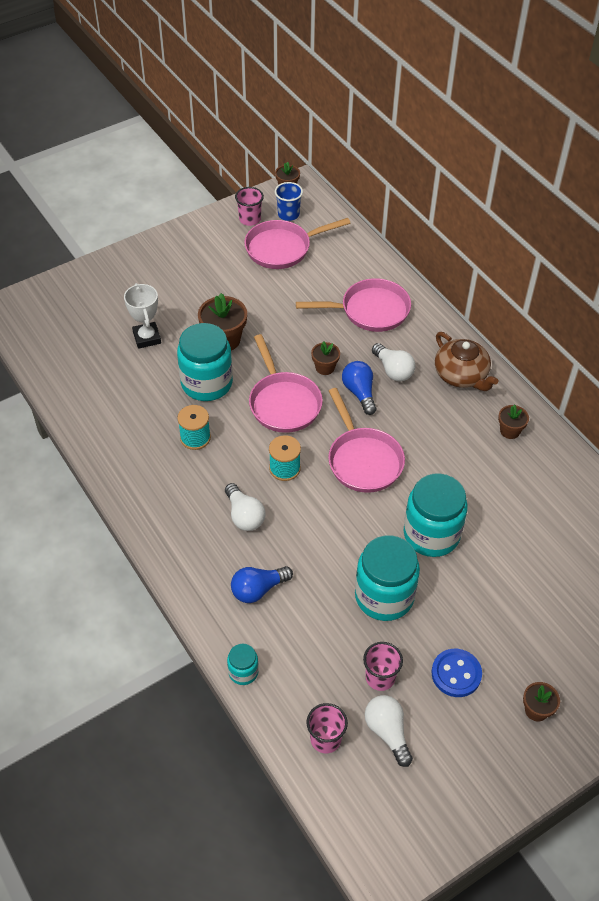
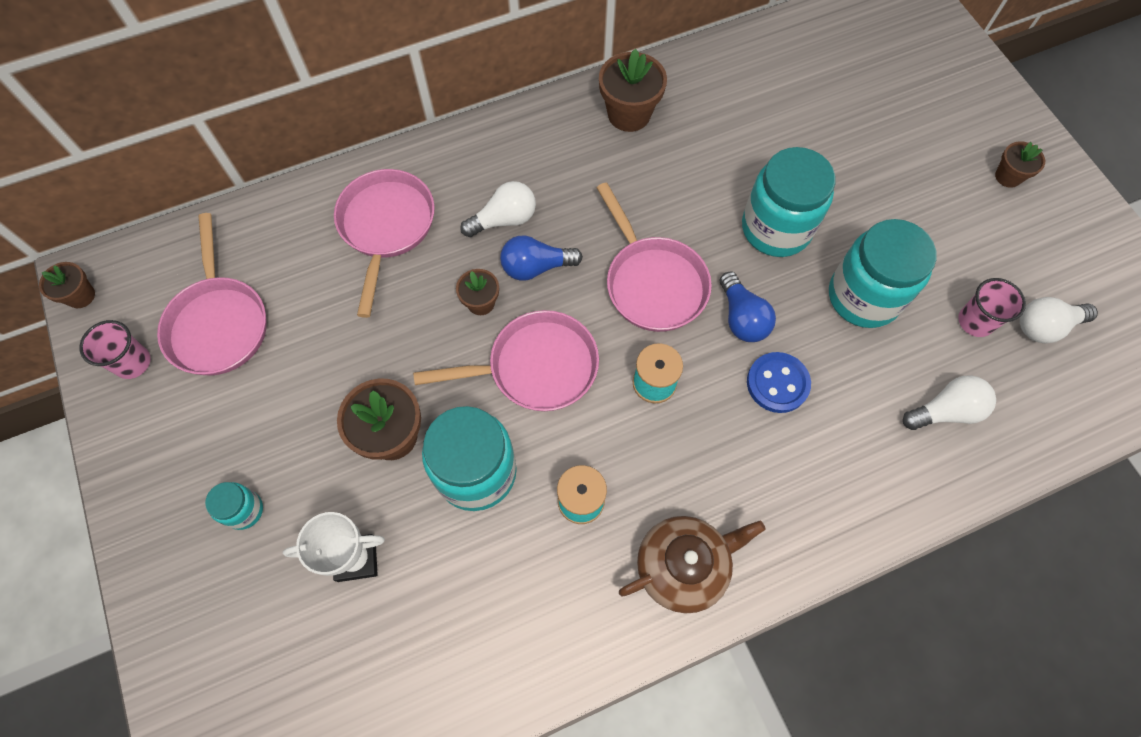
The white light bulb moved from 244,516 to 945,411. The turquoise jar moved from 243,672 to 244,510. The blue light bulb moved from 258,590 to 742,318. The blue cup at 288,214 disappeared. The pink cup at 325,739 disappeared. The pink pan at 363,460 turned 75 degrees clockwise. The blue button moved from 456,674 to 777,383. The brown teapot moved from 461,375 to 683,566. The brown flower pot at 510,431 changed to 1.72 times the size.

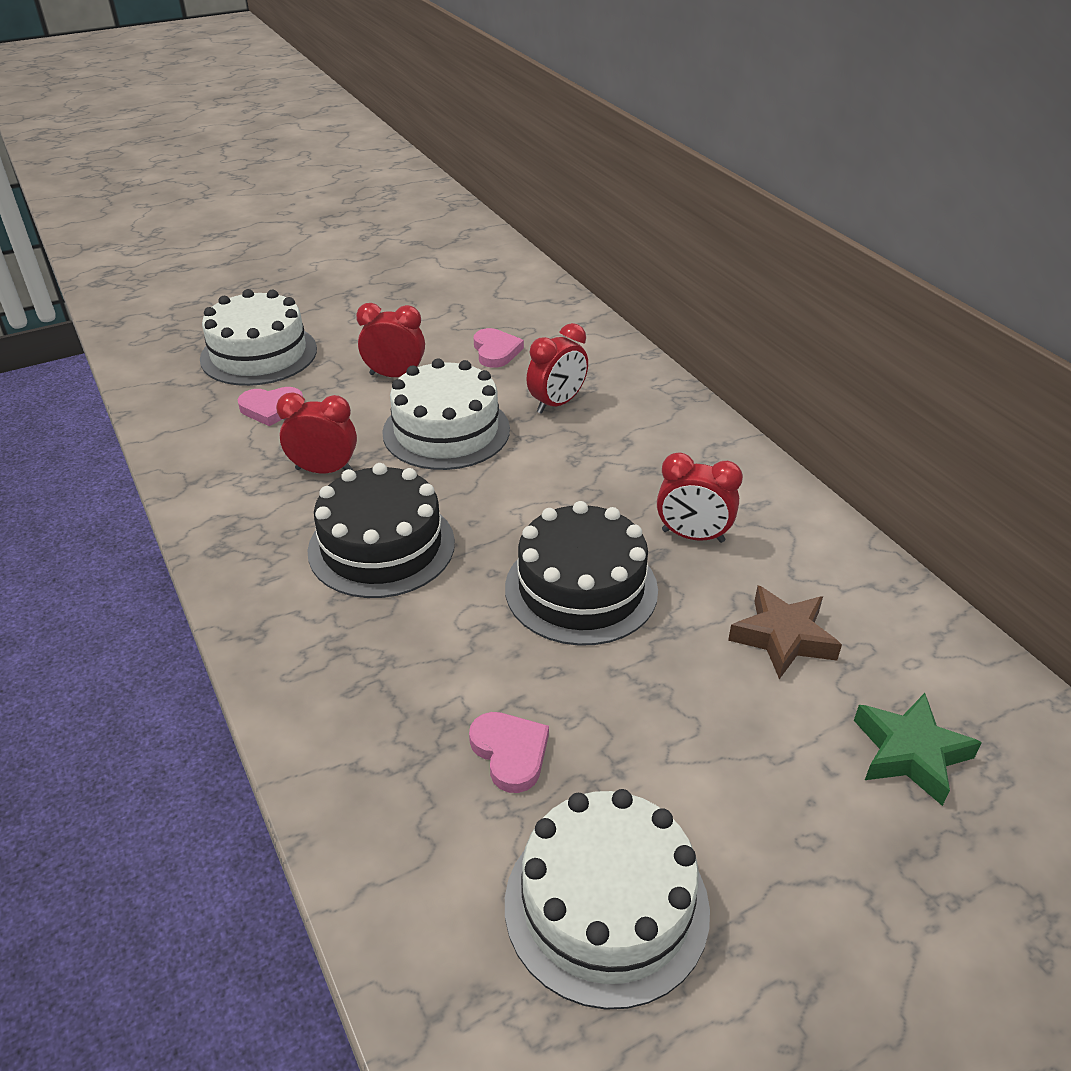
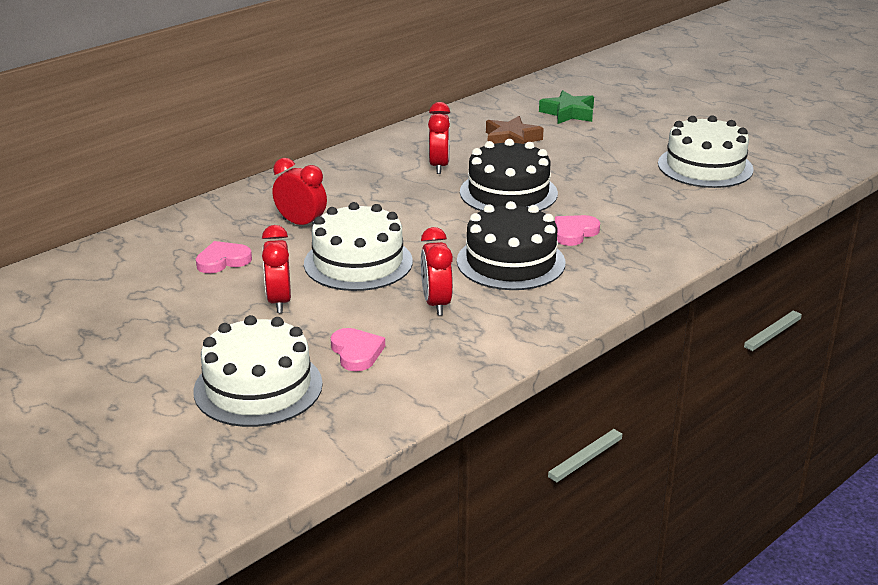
The pink heart moved from 510,753 to 574,233.

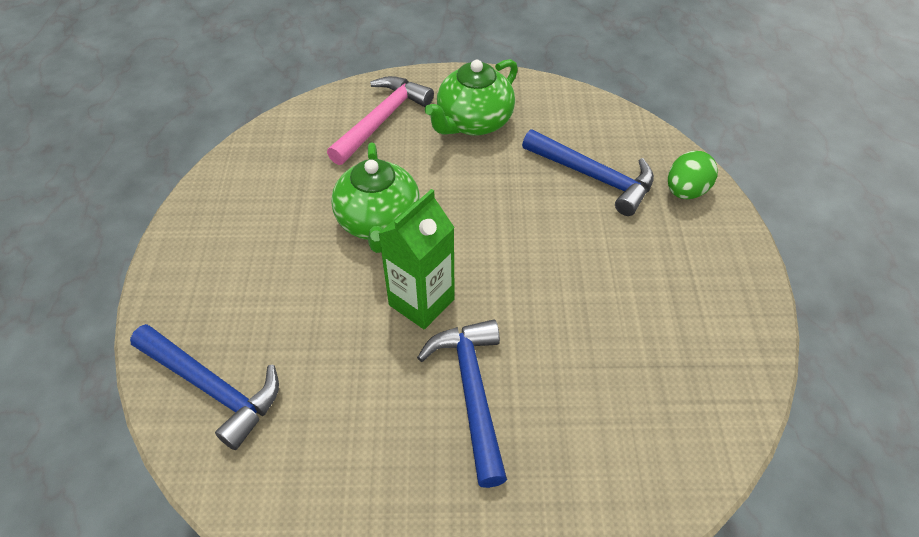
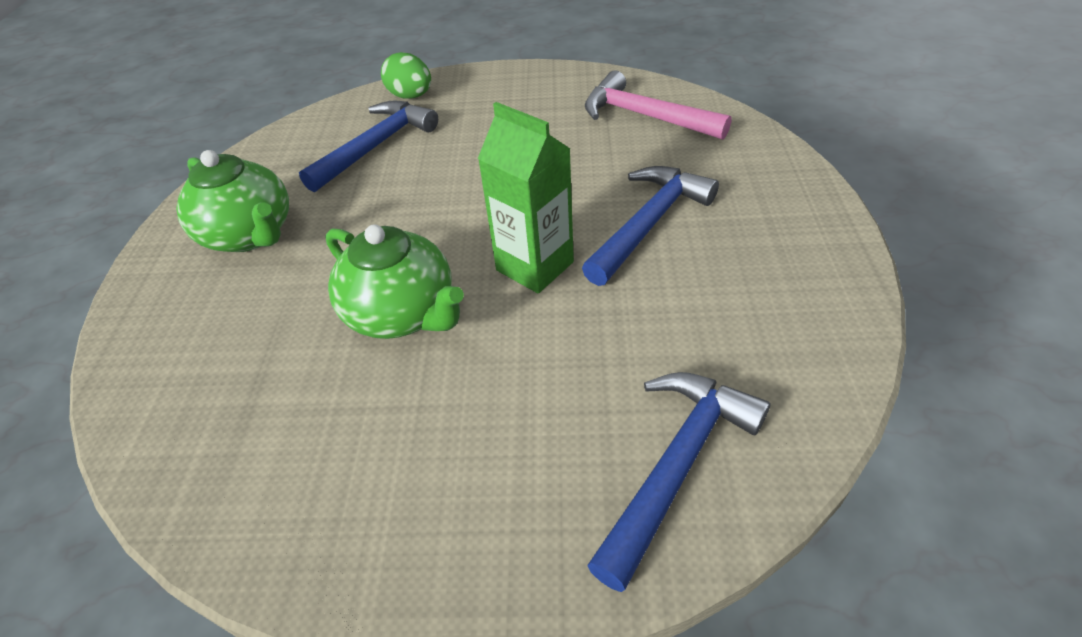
The pink hammer moved from 382,120 to 645,116. The green teapot at 379,222 turned 45 degrees clockwise. The blue hammer at 472,393 turned 135 degrees clockwise.

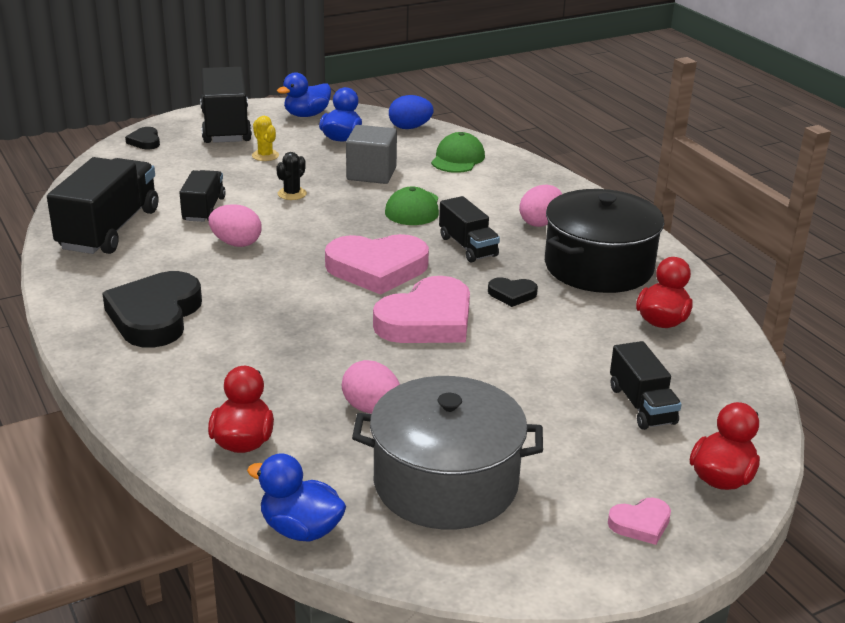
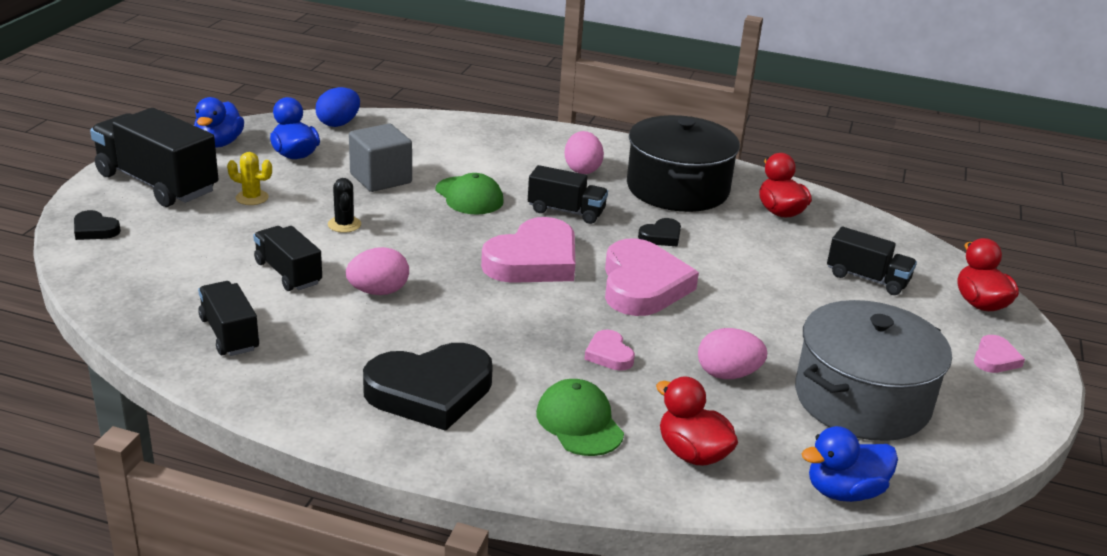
The black truck at 109,229 changed to 0.57 times the size. The black heart at 155,316 turned 75 degrees counterclockwise. The green cap moved from 457,159 to 579,422. The pink heart at 609,354 appeared.

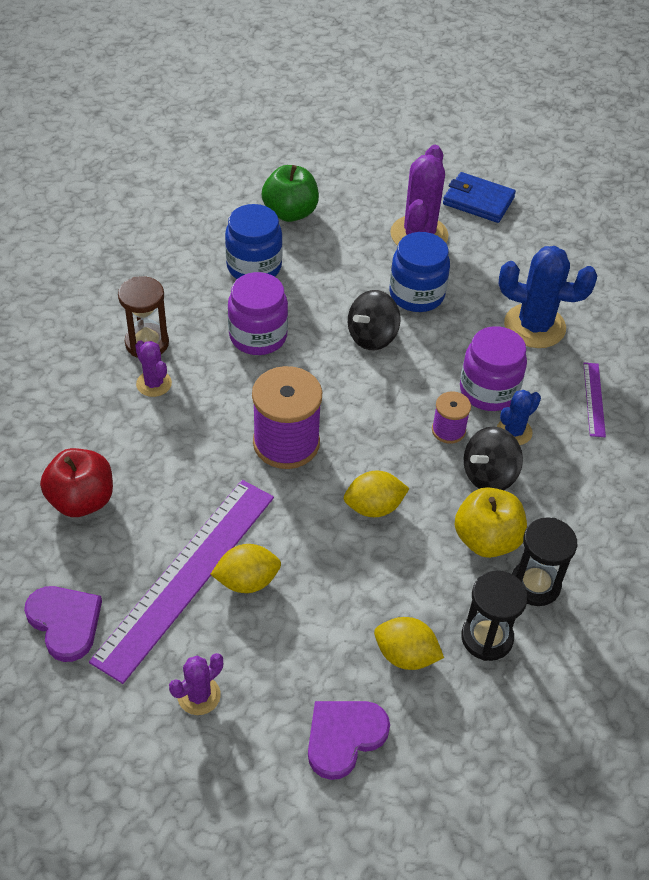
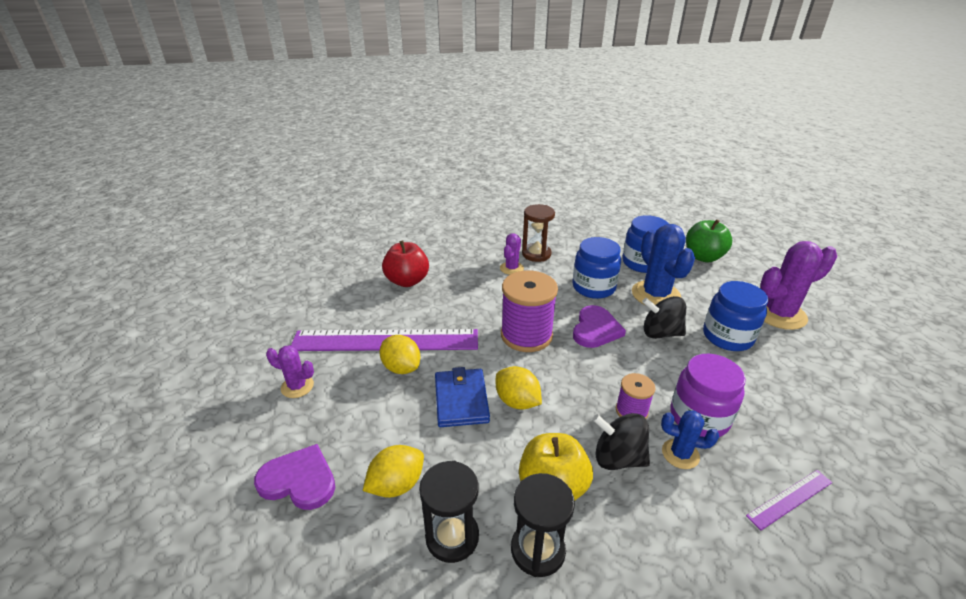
The purple heart moved from 65,622 to 595,329. The purple jar at 258,336 became the blue jar at 593,287. The yellow lemon at 405,655 turned 60 degrees clockwise. The blue wallet moved from 478,201 to 461,400. The blue cactus moved from 534,326 to 655,294.

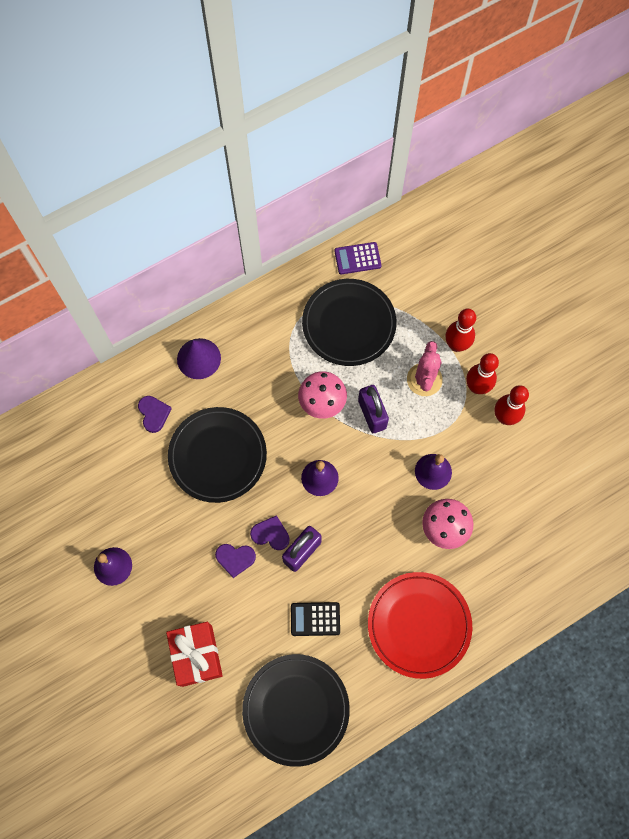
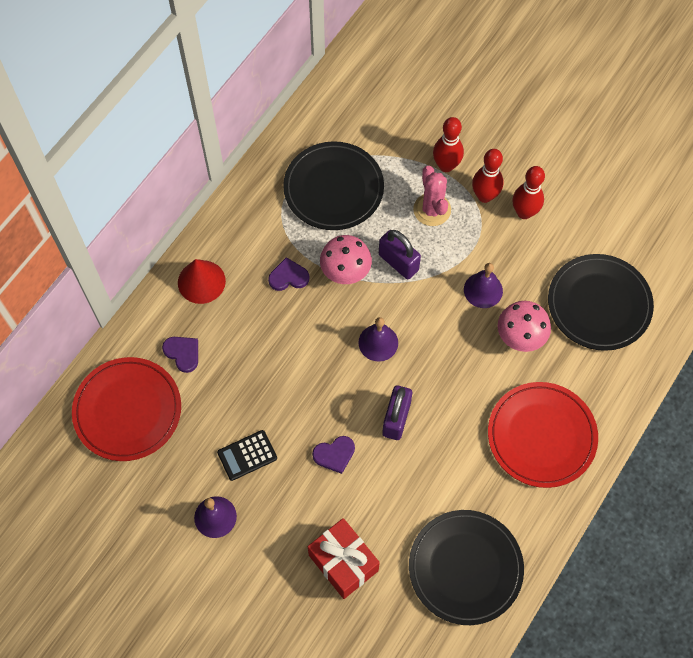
The black plate moved from 217,456 to 599,304. The purple cone at 199,358 became the red cone at 201,281. The purple heart moved from 270,534 to 288,277. The black calculator moved from 315,619 to 247,455. The purple calculator at 357,258 disappeared. The red plate at 127,410 appeared.

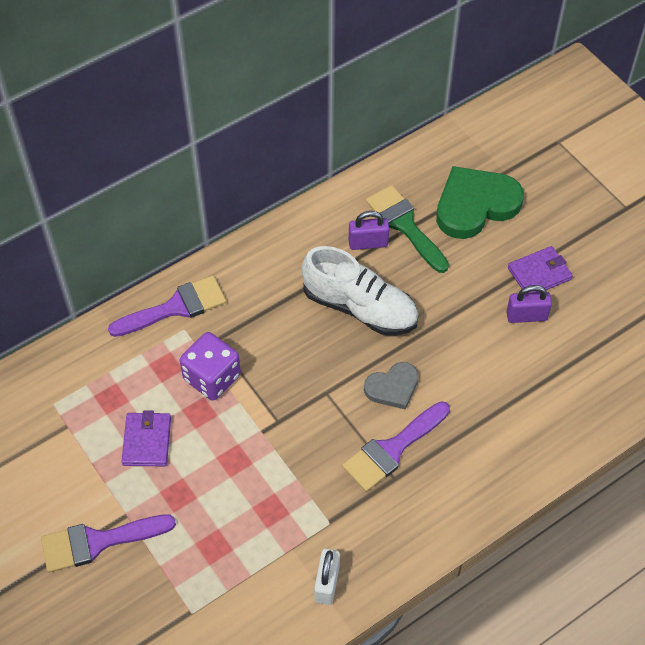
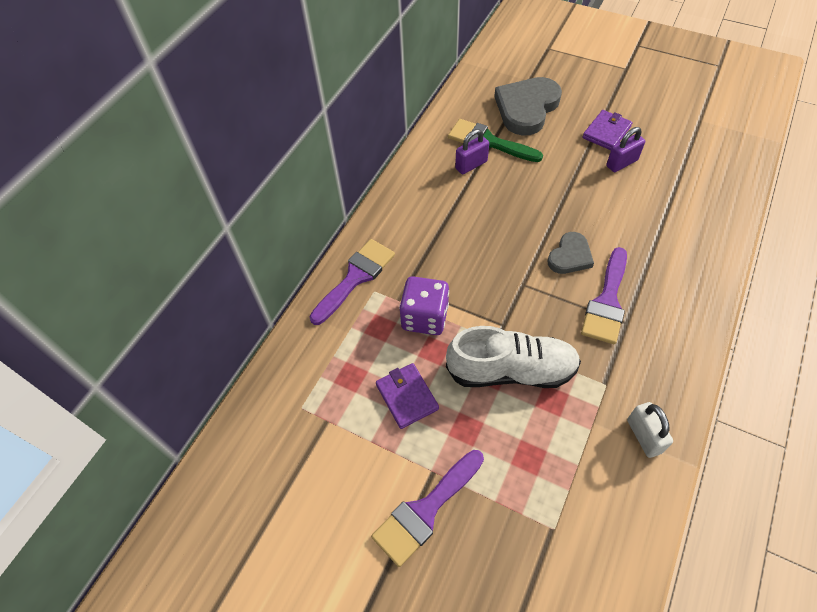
The white shoe moved from 360,308 to 511,370. The green heart at 475,205 became the grey heart at 526,108.

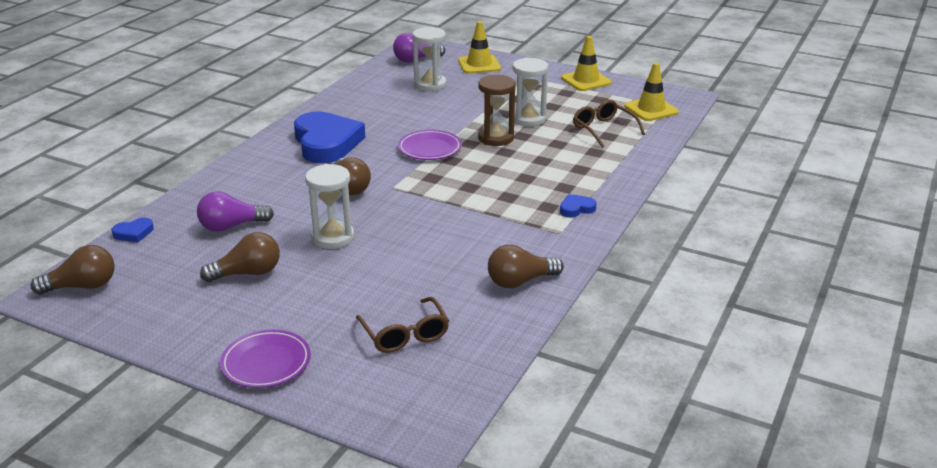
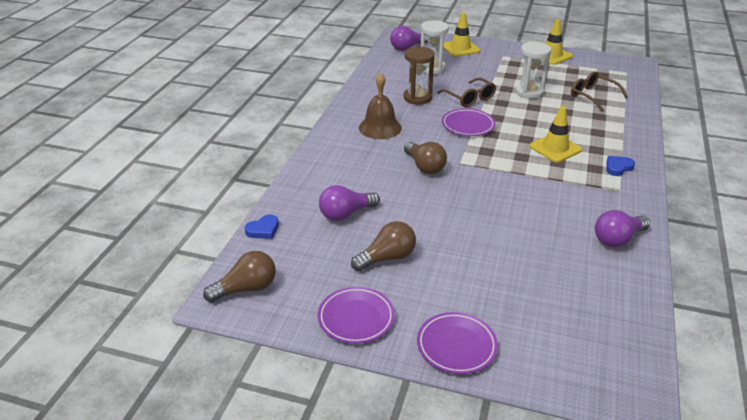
The blue heart at 326,143 was replaced by the brown bell at 380,127. The white hourglass at 332,237 disappeared. The brown glasses moved from 405,334 to 469,98. The brown hourglass moved from 496,138 to 417,98. The brown light bulb at 520,281 became the purple light bulb at 617,239. The yellow traffic cone moved from 651,109 to 555,148. The purple plate at 356,318 appeared.

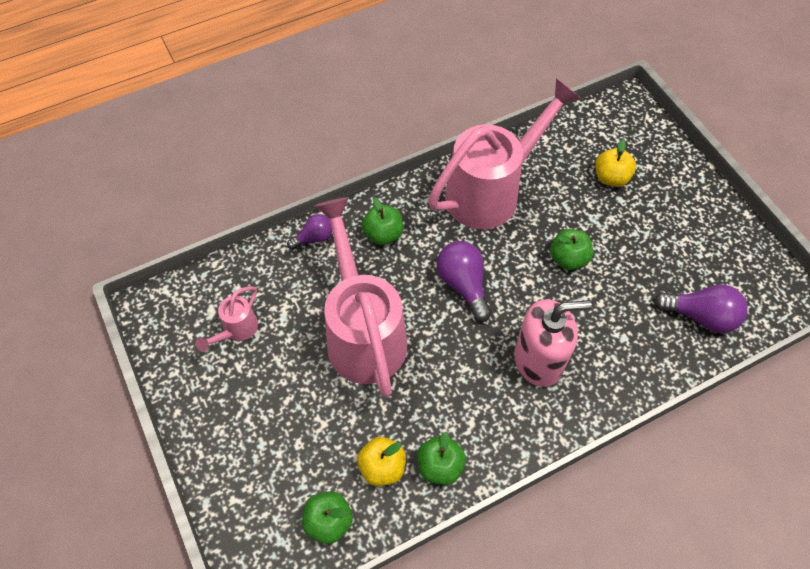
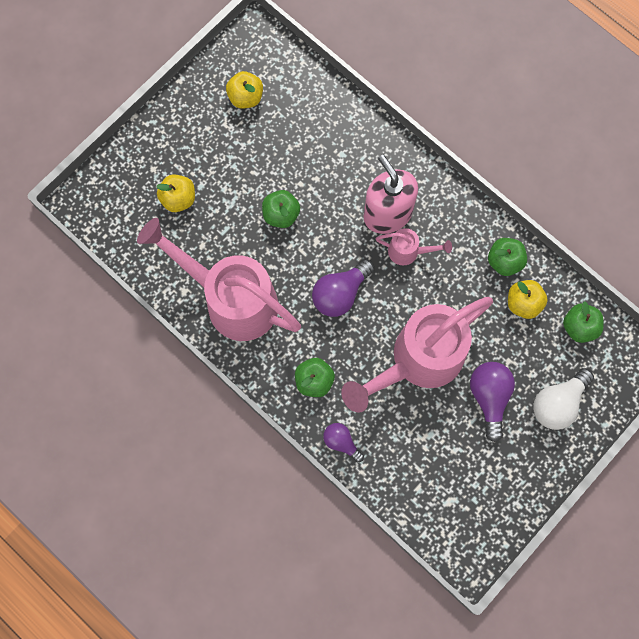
The pink watering can moved from 236,330 to 408,252. The purple light bulb moved from 700,316 to 489,397. The yellow apple at 245,97 appeared. The white light bulb at 558,403 appeared.

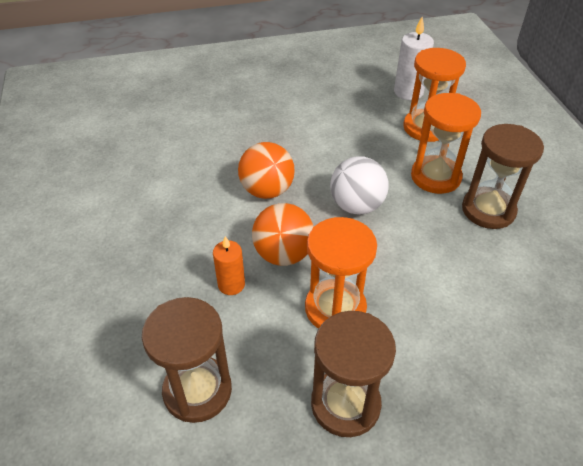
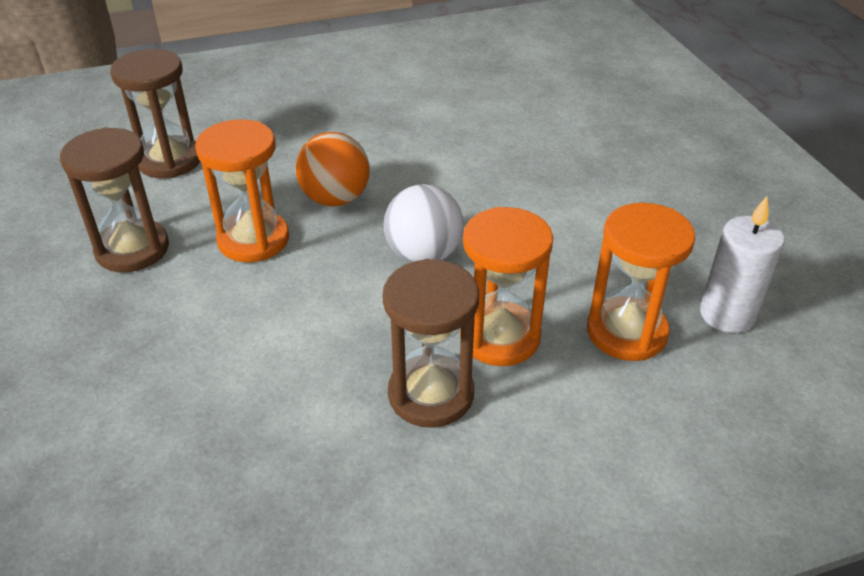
The orange candle at 231,284 disappeared. The orange ball at 267,191 disappeared.

